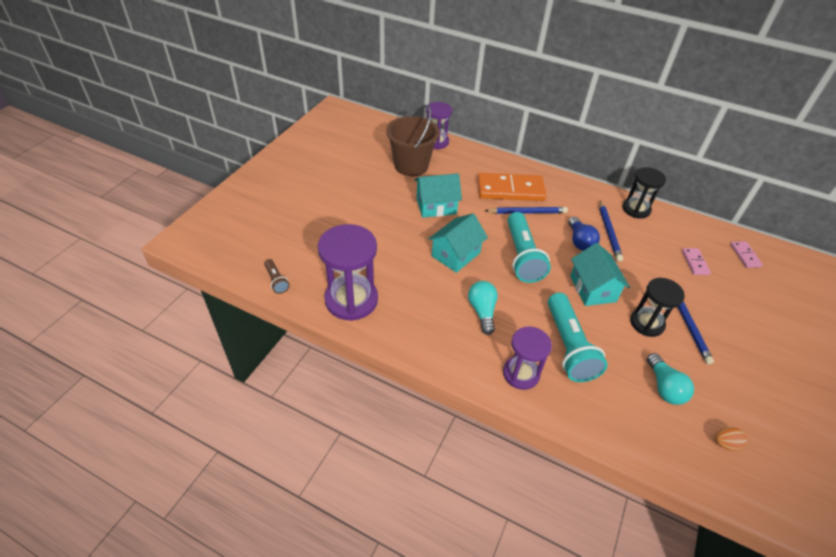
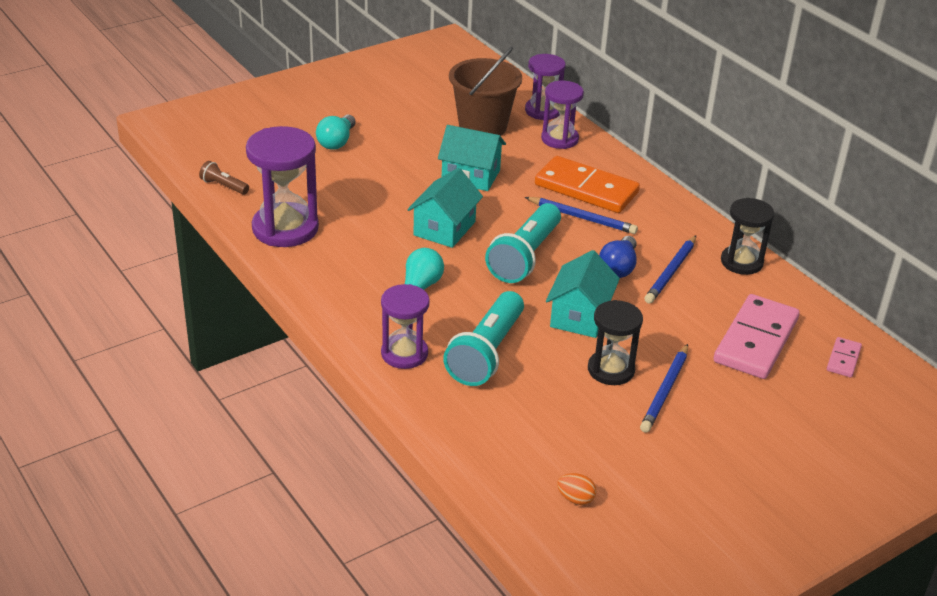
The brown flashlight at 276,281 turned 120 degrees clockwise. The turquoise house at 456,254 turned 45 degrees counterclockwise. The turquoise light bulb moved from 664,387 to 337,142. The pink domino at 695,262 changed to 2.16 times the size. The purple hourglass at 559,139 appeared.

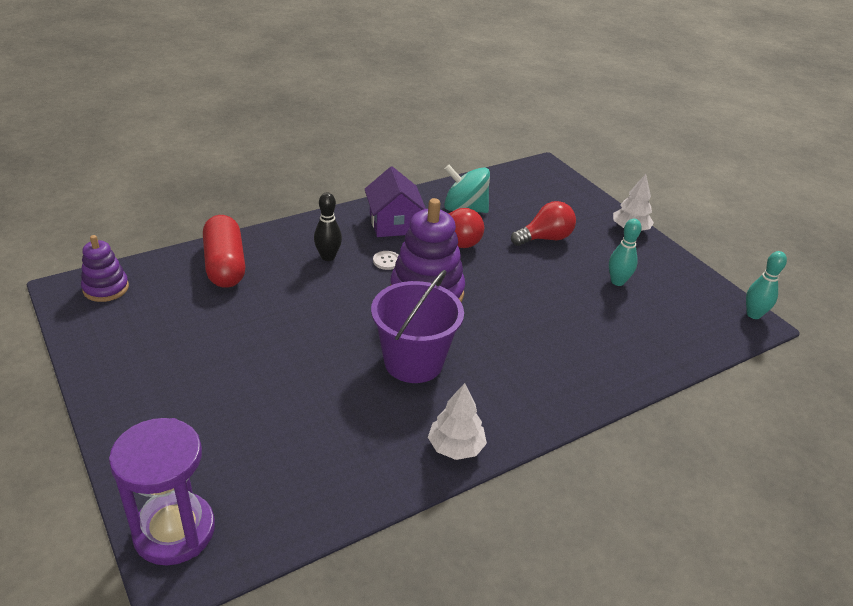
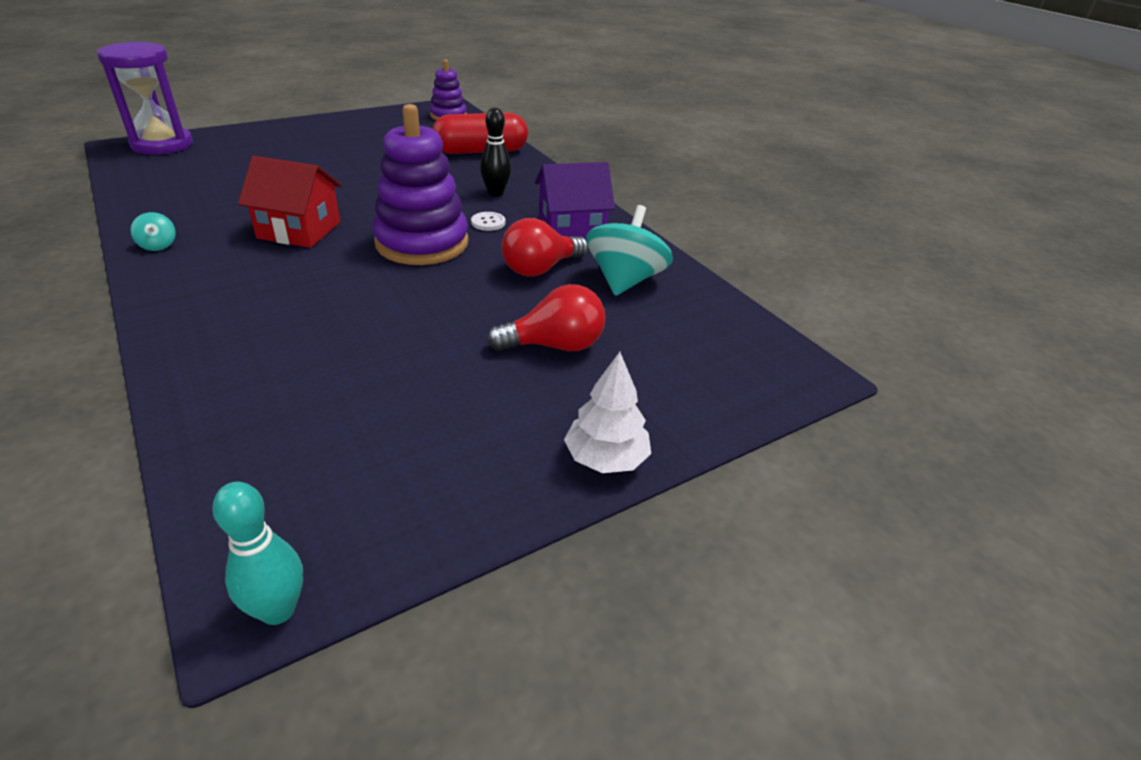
The purple bucket at 413,362 was replaced by the red house at 299,230. The white tree at 455,447 was replaced by the turquoise spinning top at 158,245. The red light bulb at 545,238 turned 75 degrees counterclockwise. The turquoise bowling pin at 617,281 disappeared.

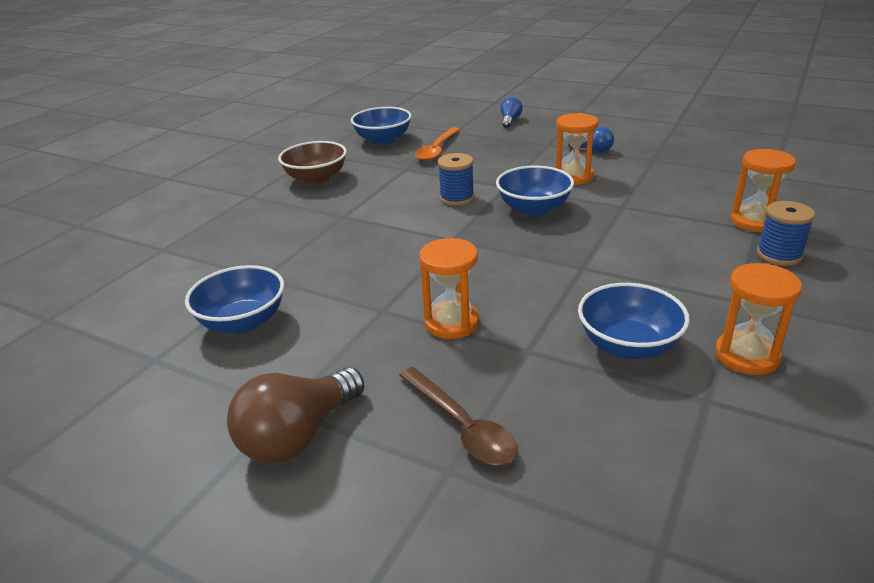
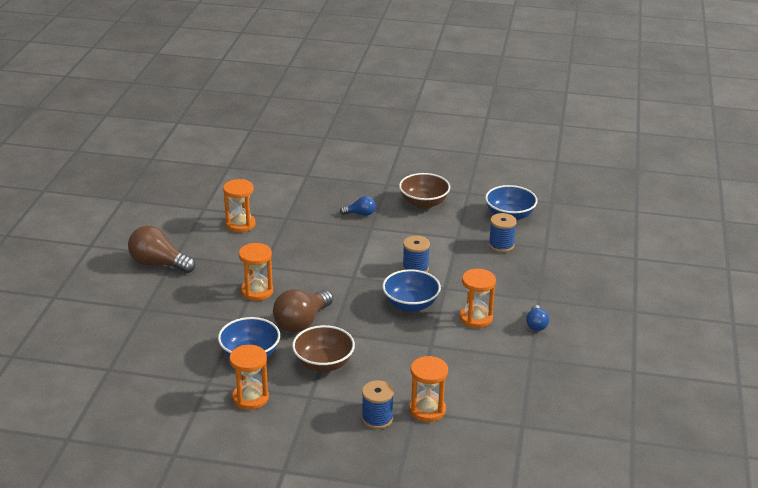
The blue bowl at 243,322 was replaced by the orange hourglass at 240,224. The brown spoon at 462,426 disappeared. The orange spoon at 437,150 was replaced by the blue spool at 501,245. The blue light bulb moved from 510,121 to 360,214. The brown light bulb at 302,322 appeared. The brown bowl at 323,363 appeared.

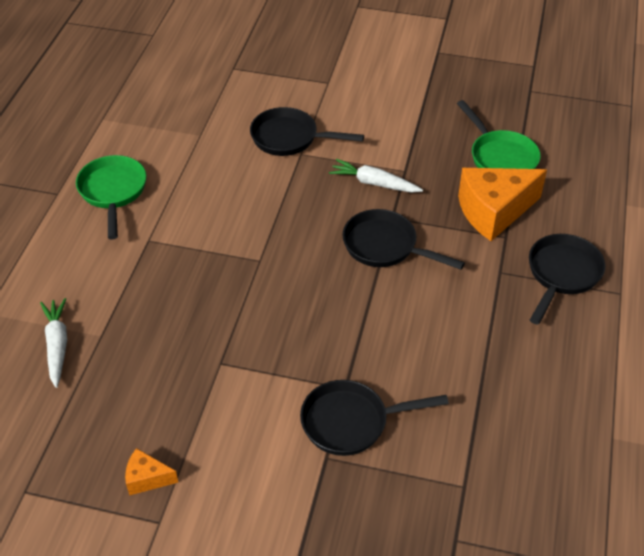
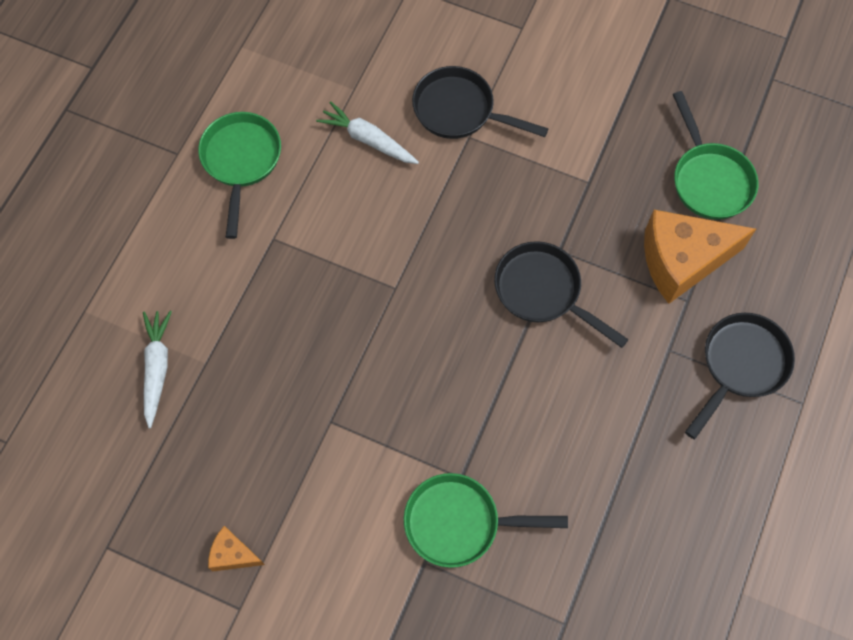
The black pan at 351,422 became the green pan at 459,523. The white carrot moved from 374,183 to 368,140.

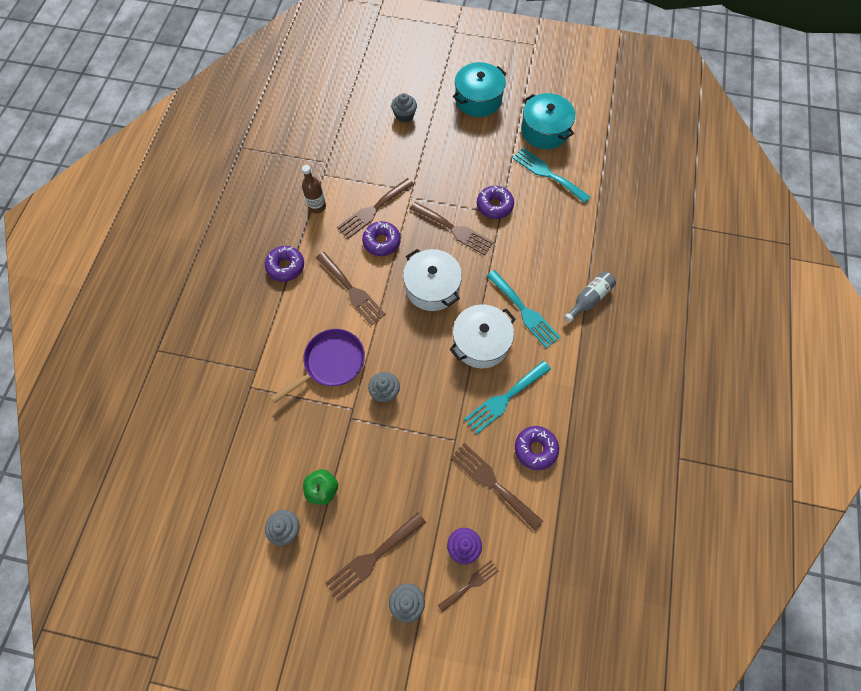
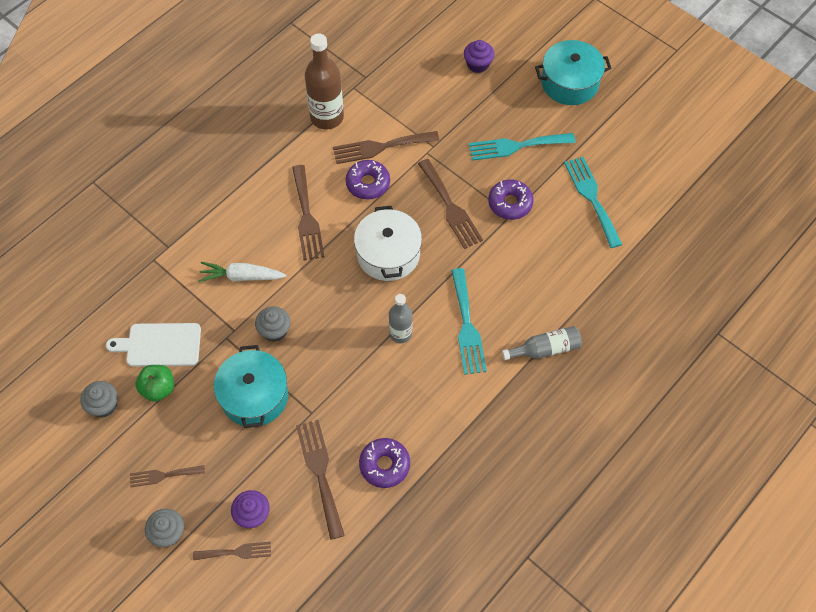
The purple donut at 286,266 disappeared. The purple pan at 331,363 was replaced by the white carrot at 241,276. The brown bottle at 317,206 changed to 1.65 times the size. The brown fork at 372,558 changed to 0.60 times the size. The grey cupcake at 404,115 became the purple cupcake at 478,64. The white pot at 481,343 was replaced by the grey bottle at 400,333. The turquoise fork moved from 504,399 to 516,146. The turquoise pot moved from 544,130 to 254,396. The white cutting board at 160,345 appeared.

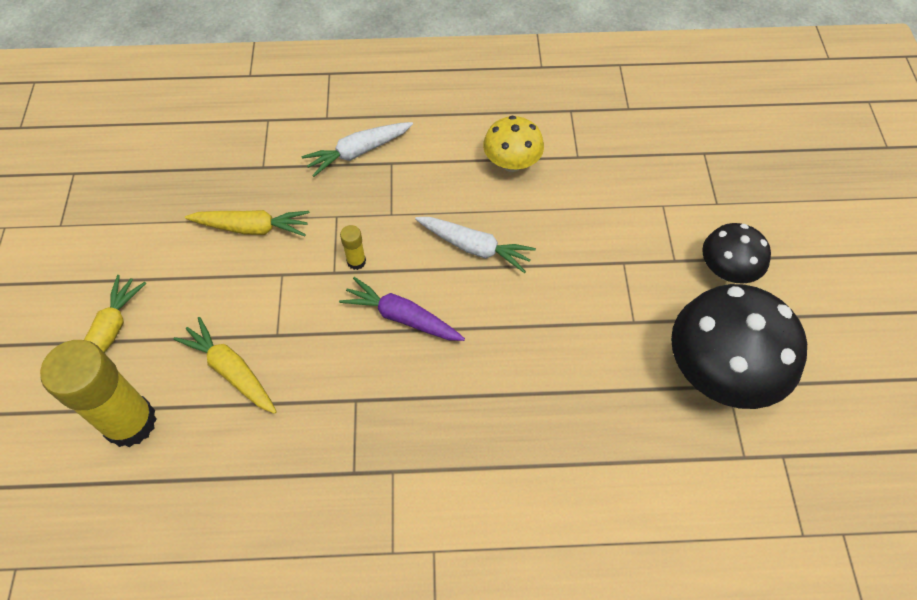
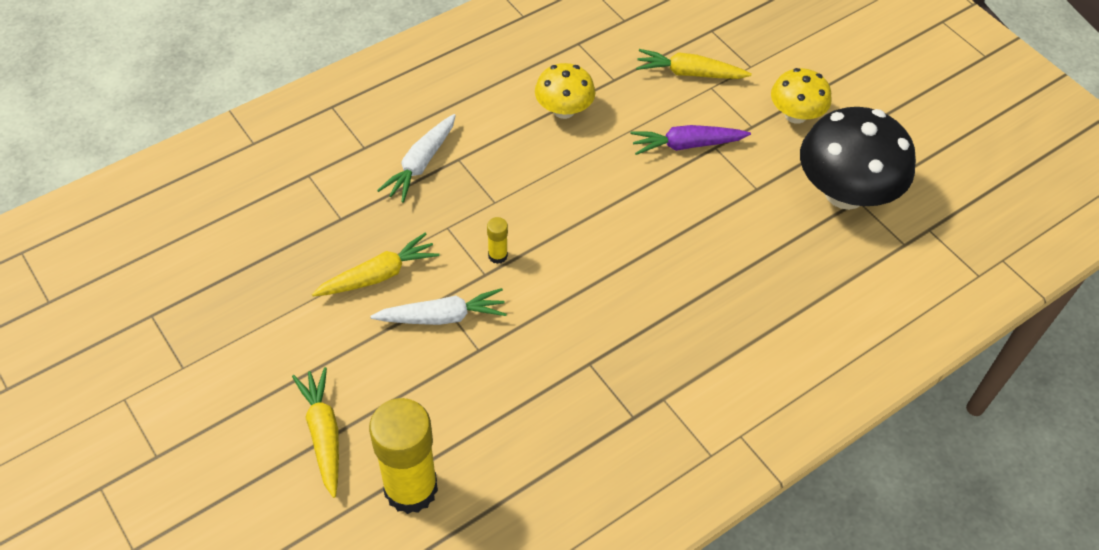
The yellow carrot moved from 231,371 to 689,73. The purple carrot moved from 402,317 to 686,145. The white carrot moved from 474,247 to 442,316. The black mushroom at 726,270 became the yellow mushroom at 795,115.

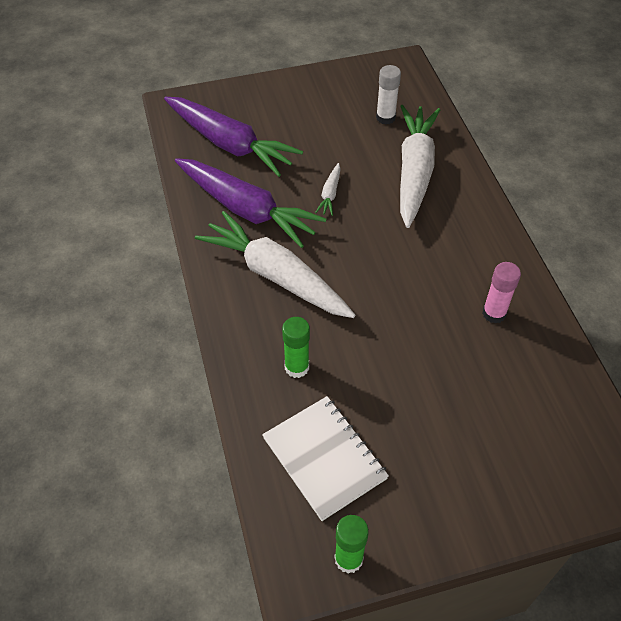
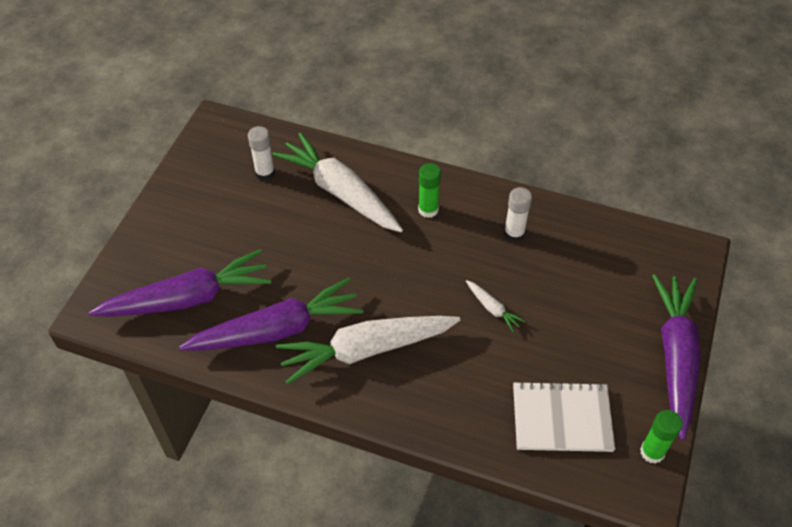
The green glue stick moved from 297,367 to 428,210. The white carrot moved from 330,194 to 492,309. The pink glue stick at 494,313 became the white glue stick at 514,233. The purple carrot at 675,357 appeared.

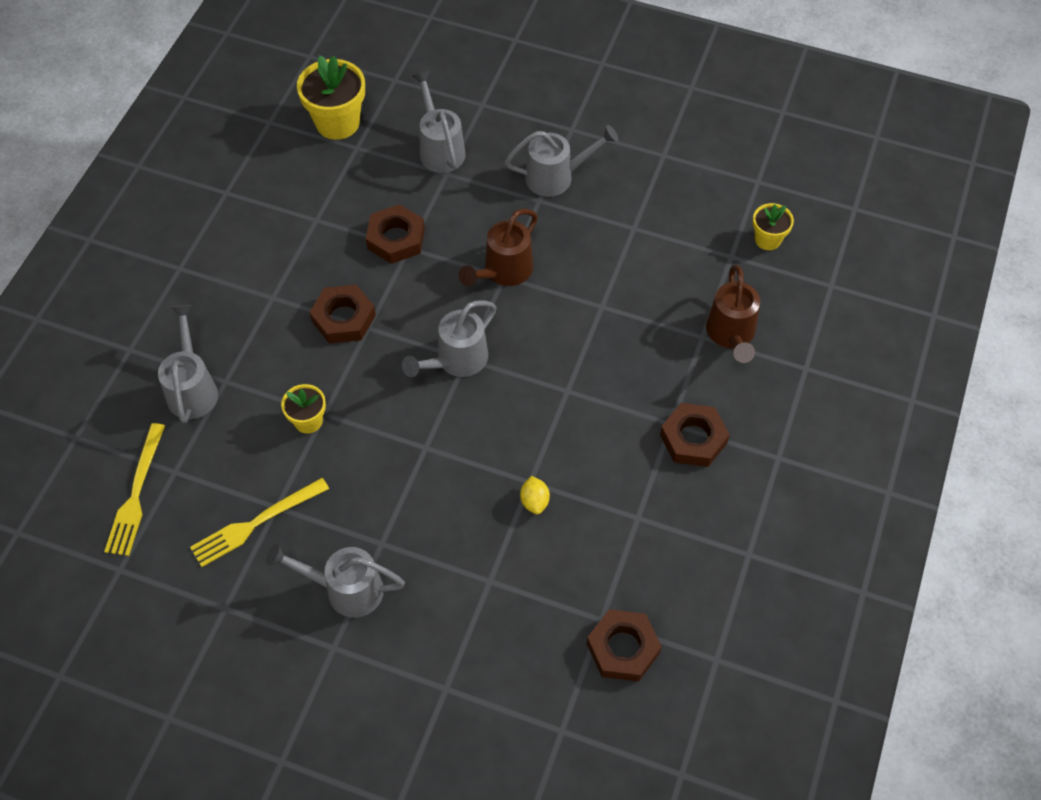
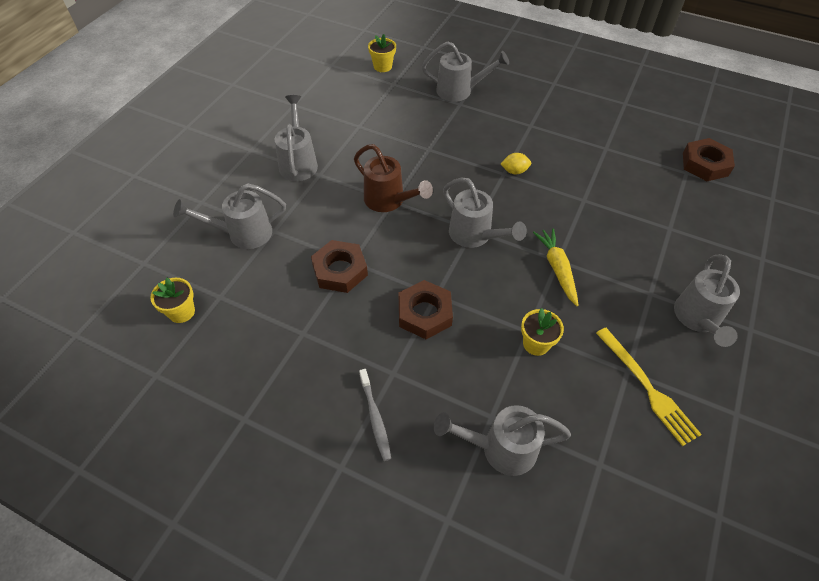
The yellow fork at 136,493 disappeared. The yellow flower pot at 337,123 changed to 0.57 times the size. The yellow lemon moved from 534,501 to 514,171. The brown nut at 693,439 disappeared. The brown watering can at 731,334 became the grey watering can at 459,91. The grey toothbrush at 375,418 appeared. The yellow carrot at 557,269 appeared.

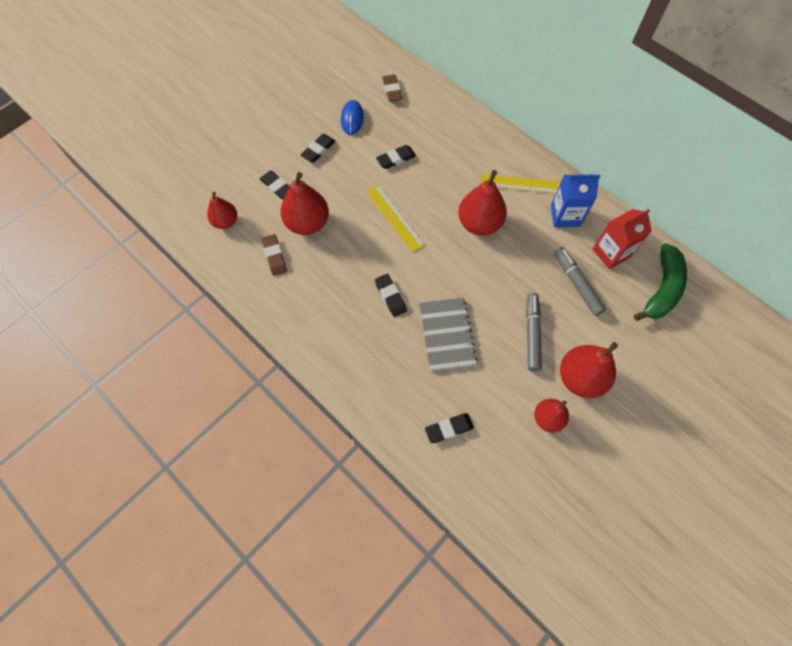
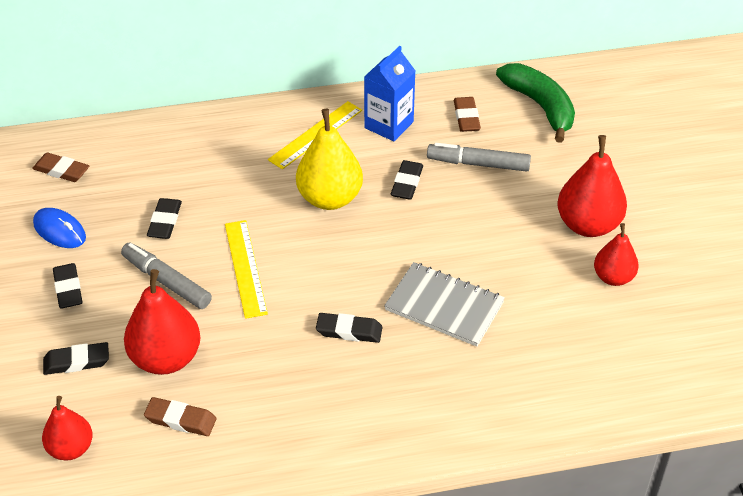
The yellow ruler at 394,217 turned 75 degrees clockwise. The black eraser moved from 449,428 to 407,183. The red pear at 479,223 became the yellow pear at 330,198. The grey marker moved from 531,334 to 166,281. The red carton at 611,253 was replaced by the brown eraser at 466,117.

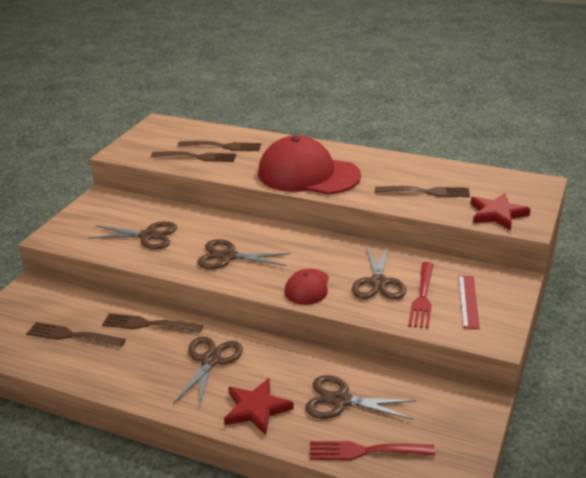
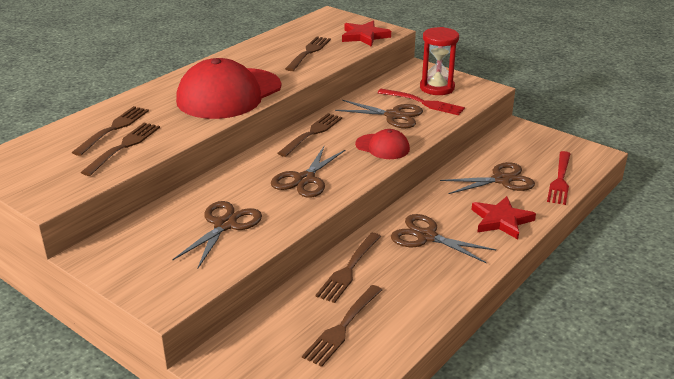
The brown scissors at 341,400 turned 135 degrees counterclockwise. The red ruler at 468,301 was replaced by the red hourglass at 437,88. The brown fork at 312,134 appeared.

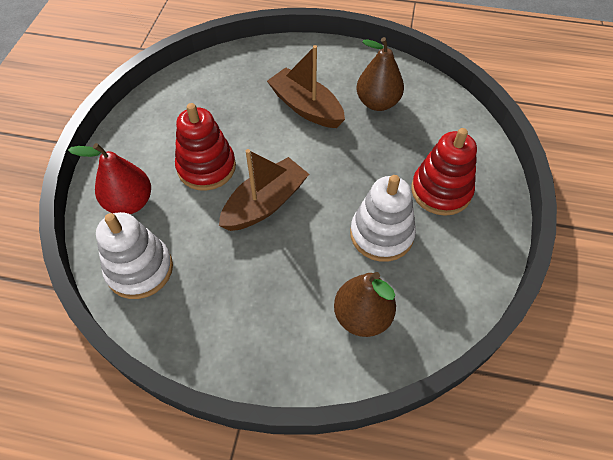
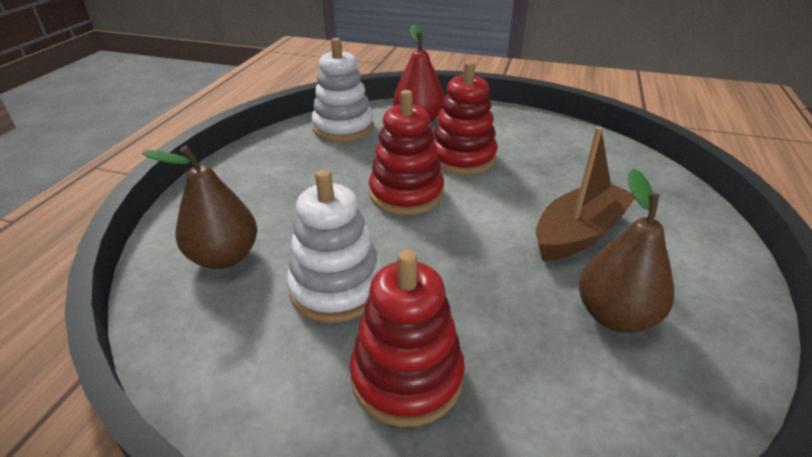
The brown boat at 265,204 was replaced by the red stacking toy at 406,194.

